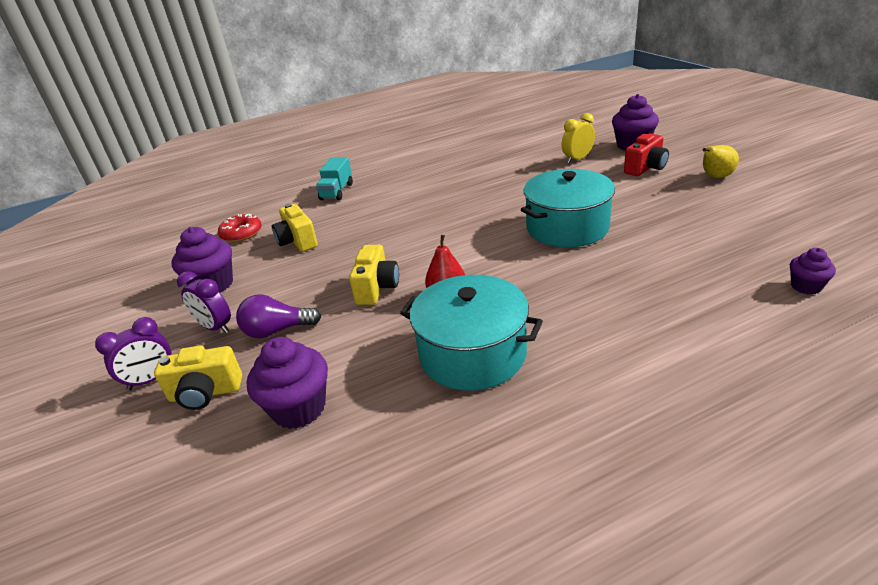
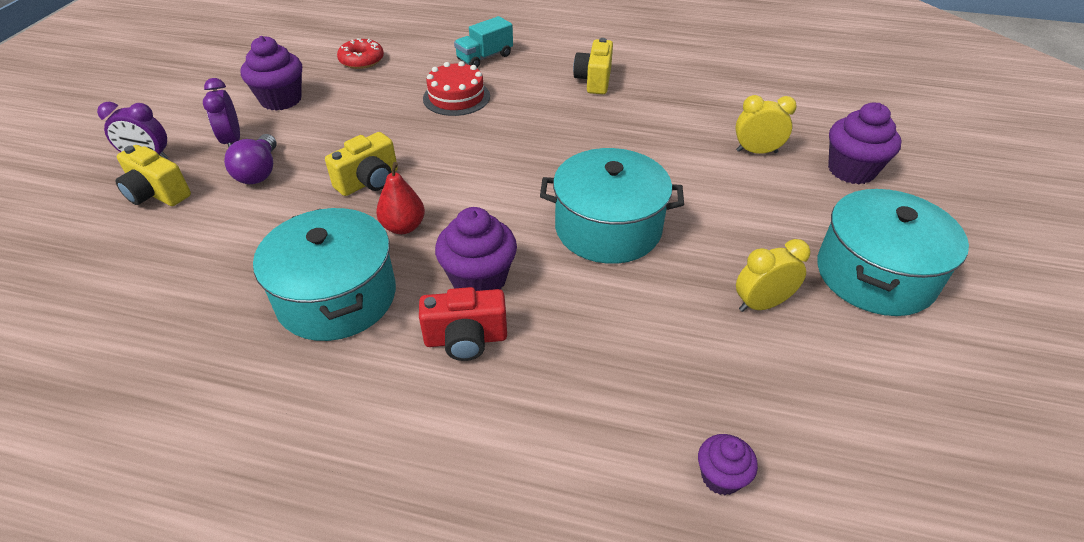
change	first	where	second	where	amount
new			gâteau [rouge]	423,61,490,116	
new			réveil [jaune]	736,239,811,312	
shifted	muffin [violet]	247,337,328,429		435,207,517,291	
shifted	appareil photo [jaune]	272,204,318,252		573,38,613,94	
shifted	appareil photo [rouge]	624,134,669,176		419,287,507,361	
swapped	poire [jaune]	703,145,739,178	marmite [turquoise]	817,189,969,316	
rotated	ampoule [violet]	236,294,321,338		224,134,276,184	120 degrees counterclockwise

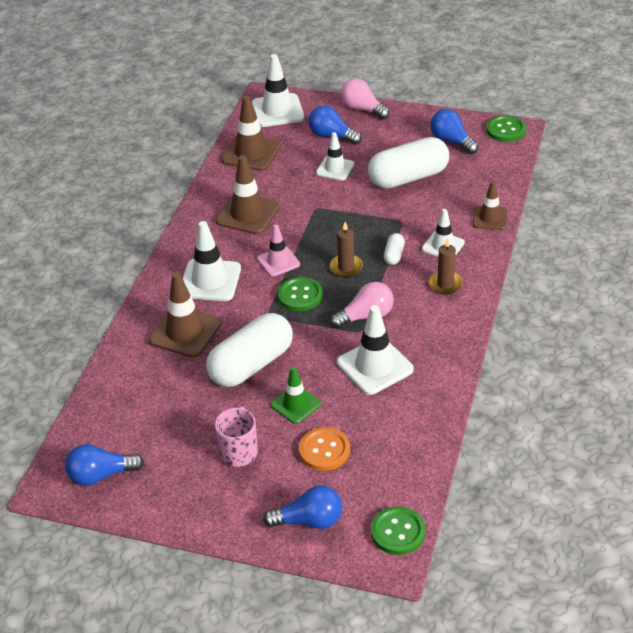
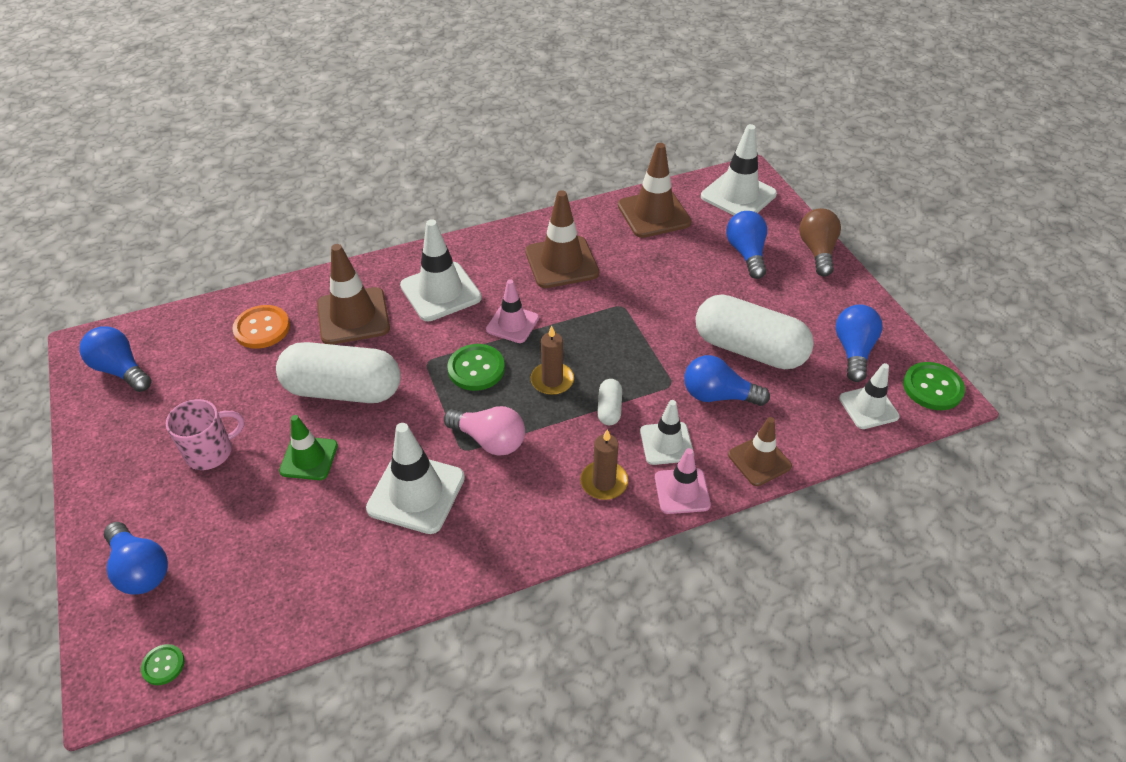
change	first	where	second	where	amount
new			cône de chantier [rose]	655,448,711,514	
new			ampoule [bleu]	684,355,770,406	
shifted	bouton [orange]	299,427,350,471		232,305,290,349	
shifted	cône de chantier [blanc]	316,132,354,181		839,363,900,429	
repainted	ampoule [rose]	341,78,389,119	ampoule [marron]	799,208,841,277	
rotated	gélule [blanc]	384,233,405,265		597,379,622,425	60 degrees counterclockwise
scaled	bouton [vert]	371,506,425,555		141,644,185,685	x0.56

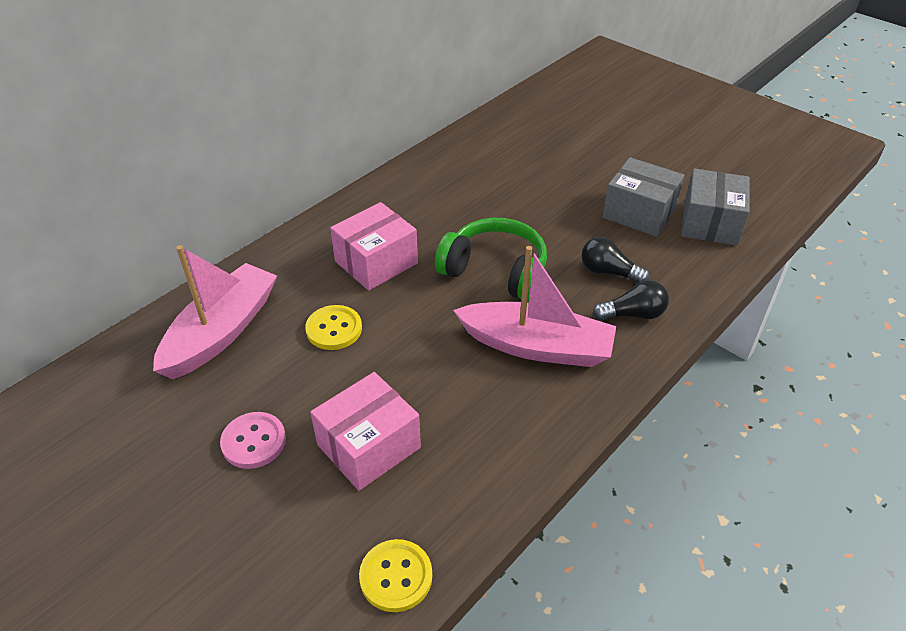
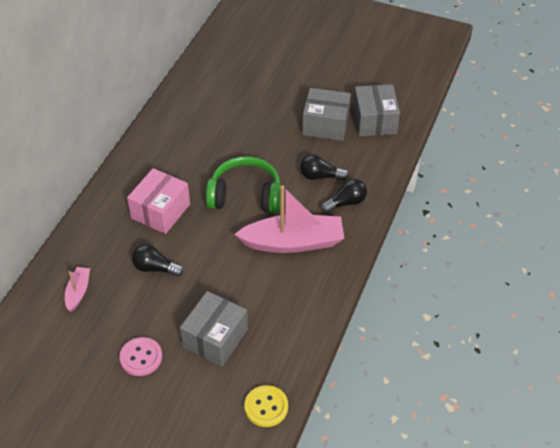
change	first	where	second	where	amount
swapped	bouton [jaune]	305,305,362,350	ampoule [noir]	132,244,184,277	
repainted	boîte [rose]	310,372,421,491	boîte [gris]	180,291,248,366	
scaled	bateau [rose]	153,245,277,379		65,267,90,312	x0.47

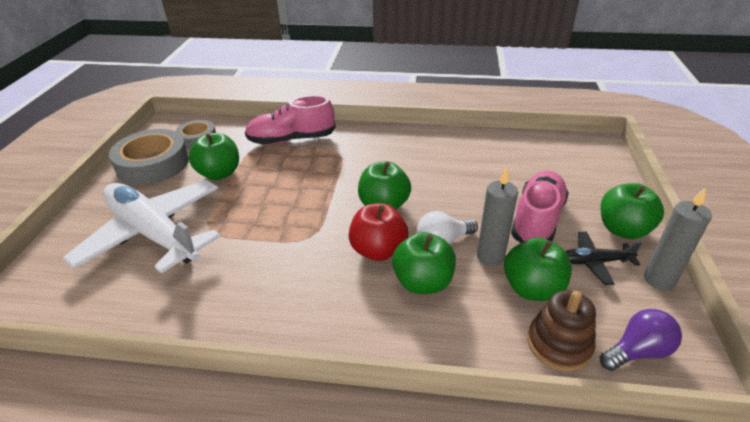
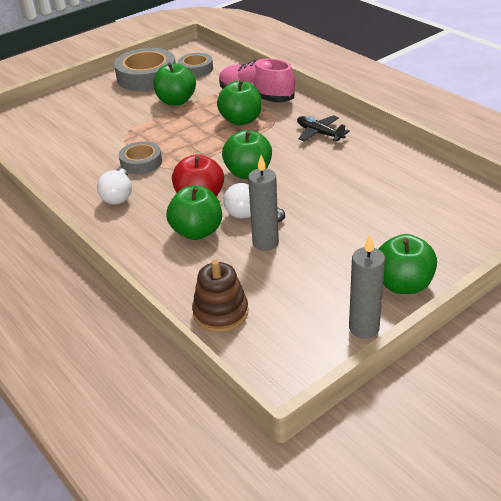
change	first	where	second	where	amount
gone	avion [blanc]	63,180,221,274			
gone	chaussure [rose]	511,171,569,243			
gone	ampoule [violet]	600,309,682,371			
new			ampoule [blanc]	97,168,132,204	
new			ruban adhésif [gris]	119,141,162,174	
shifted	pomme [vert]	504,238,572,301		217,80,262,125	
shifted	avion [noir]	565,232,642,285		297,115,350,141	

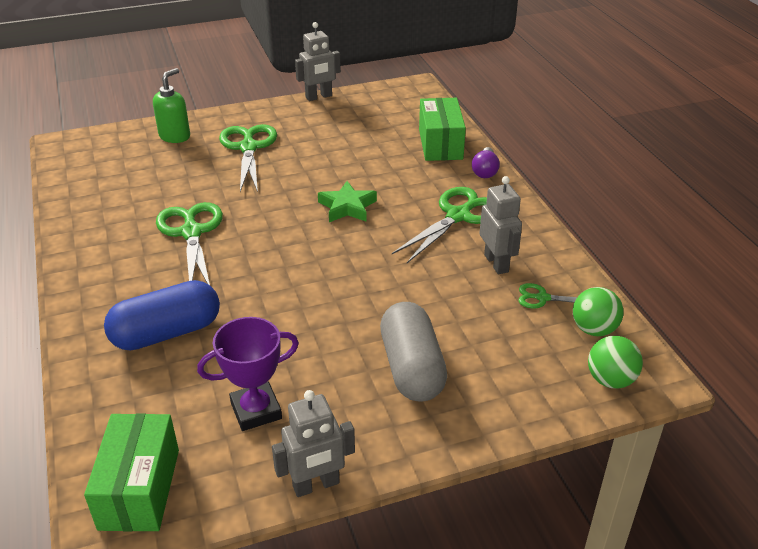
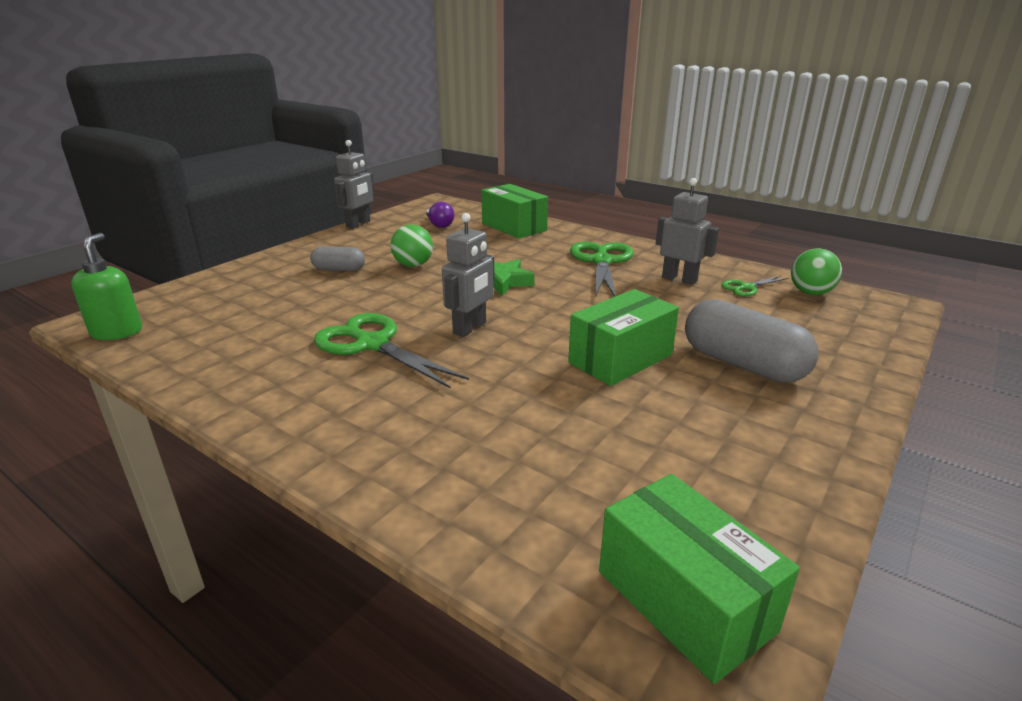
change	first	where	second	where	amount
gone	gélule [bleu]	104,280,220,350			
gone	trophée [violet]	197,317,299,431			
new			boîte [vert]	568,289,679,386	
shifted	distributeur de savon [vert]	153,68,190,143		71,233,142,340	
shifted	robot [gris]	272,390,355,497		442,213,495,337	
shifted	ampoule [violet]	472,147,500,178		426,202,454,228	
shifted	balle [vert]	588,336,643,388		390,224,433,267	
swapped	ciseaux [vert]	219,124,277,192	gélule [gris]	310,246,365,271	

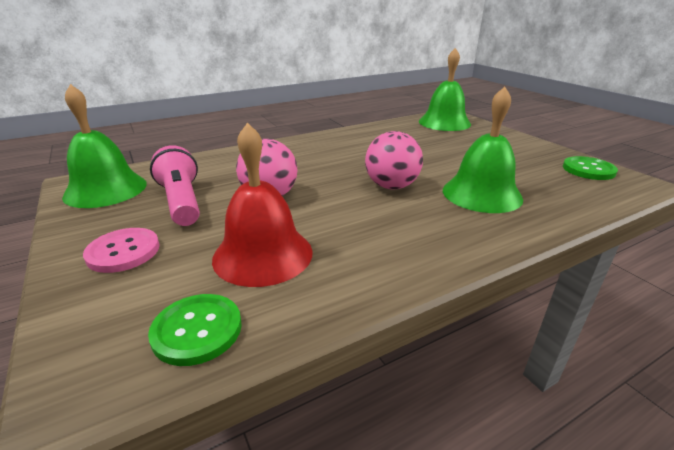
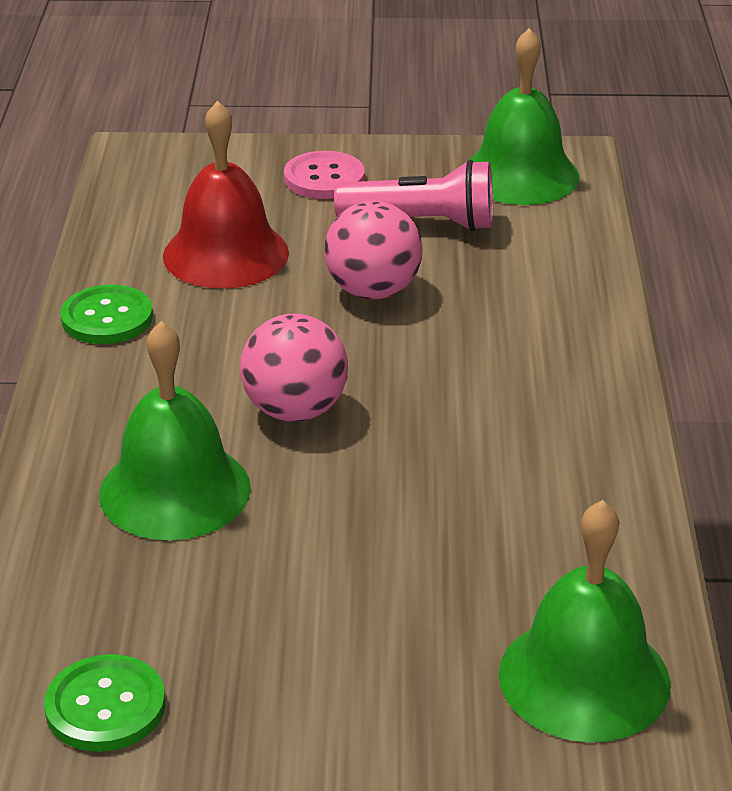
change	first	where	second	where	amount
shifted	bouton [vert]	148,294,242,366		60,285,153,344	

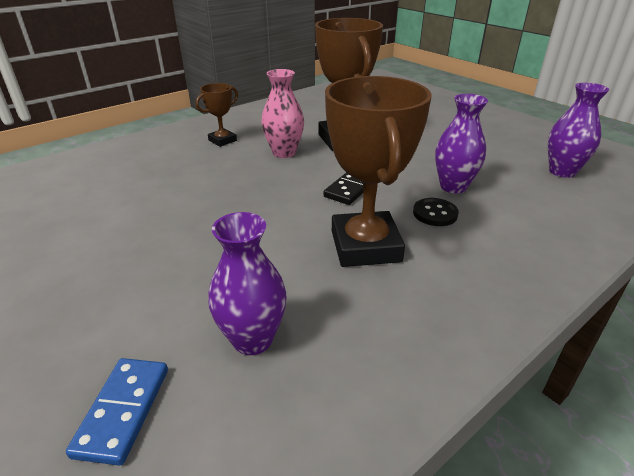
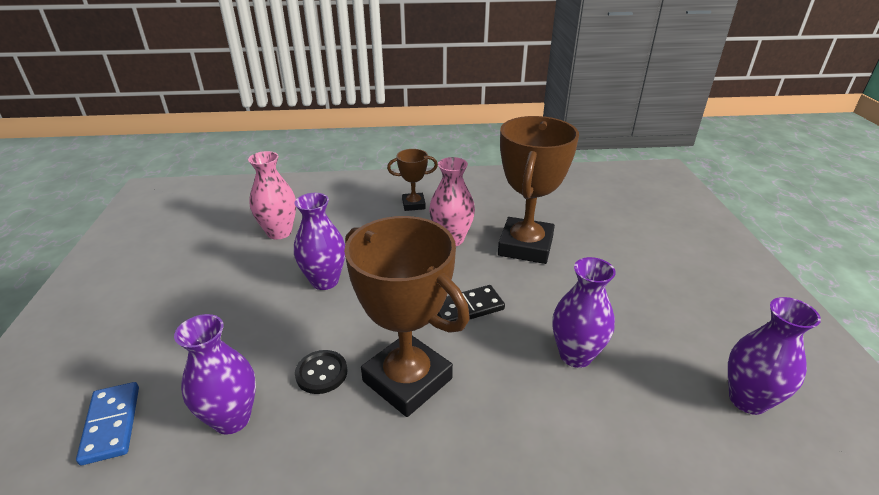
change	first	where	second	where	amount
new			vase [rose]	248,151,296,239	
new			vase [violet]	294,193,345,290	
shifted	bouton [noir]	413,198,459,226		295,350,347,394	
rotated	domino [bleu]	66,358,168,466		76,382,139,465	60 degrees counterclockwise
rotated	trophée [marron]	325,76,432,267		344,216,470,417	75 degrees counterclockwise

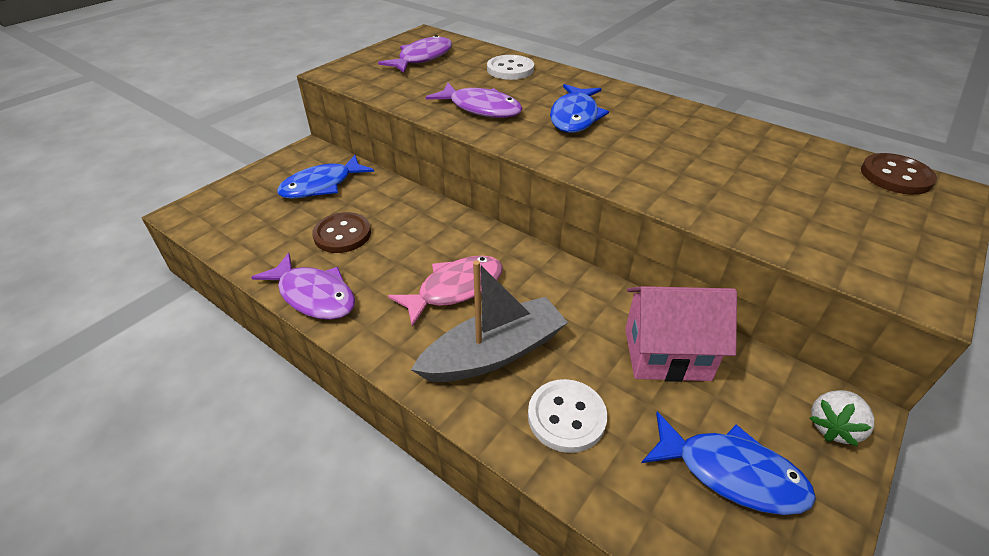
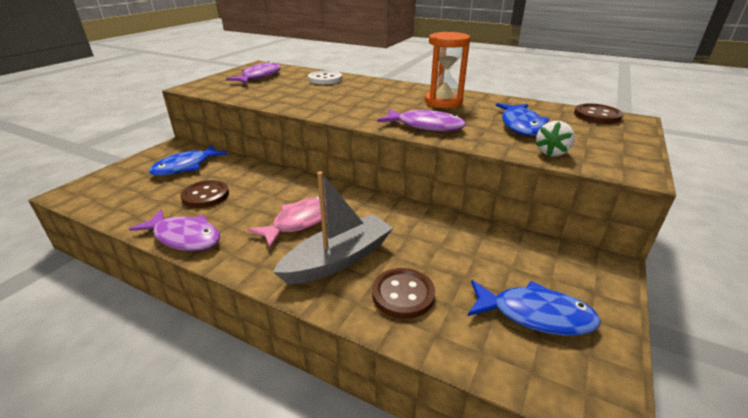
change	first	where	second	where	amount
gone	maison [rose]	625,286,737,382			
new			sablier [orange]	425,32,471,108	
shifted	poisson [violet]	426,83,523,118		377,109,466,131	
shifted	poisson [bleu]	550,84,609,133		496,103,549,136	
shifted	fraise [blanc]	809,390,875,446		536,121,575,157	
repainted	bouton [blanc]	528,379,607,453	bouton [marron]	372,268,435,319	

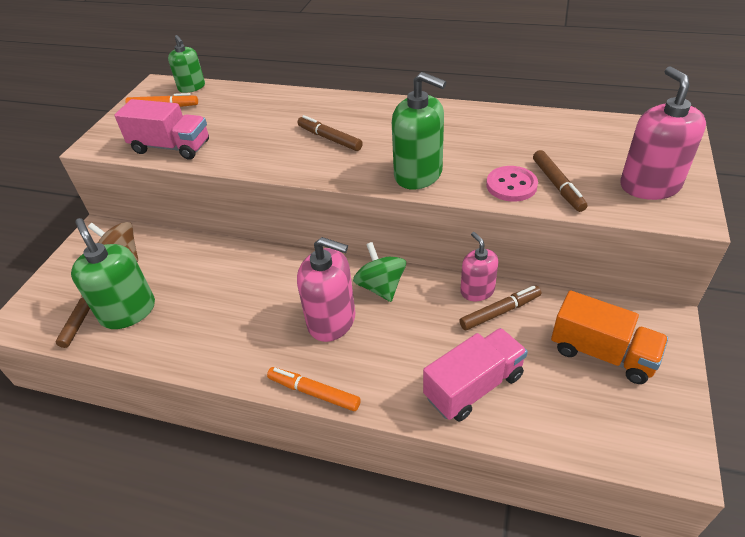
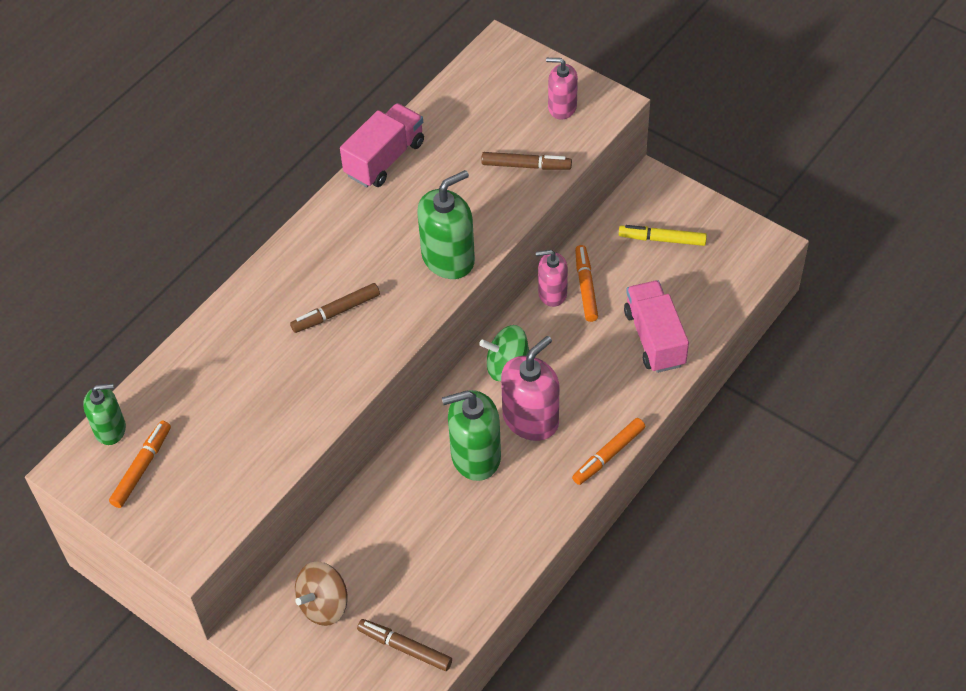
change	first	where	second	where	amount
gone	bouton [rose]	486,166,538,202			
shifted	distributeur de savon [vert]	71,218,155,329		442,390,501,481	
shifted	camion [rose]	114,99,209,160		340,103,424,187	
swapped	camion [orange]	551,290,668,384	feutre [jaune]	619,225,707,246	
repainted	feutre [marron]	459,286,541,330	feutre [orange]	575,245,598,322	
scaled	distributeur de savon [rose]	620,66,706,200		546,58,578,120	x0.62

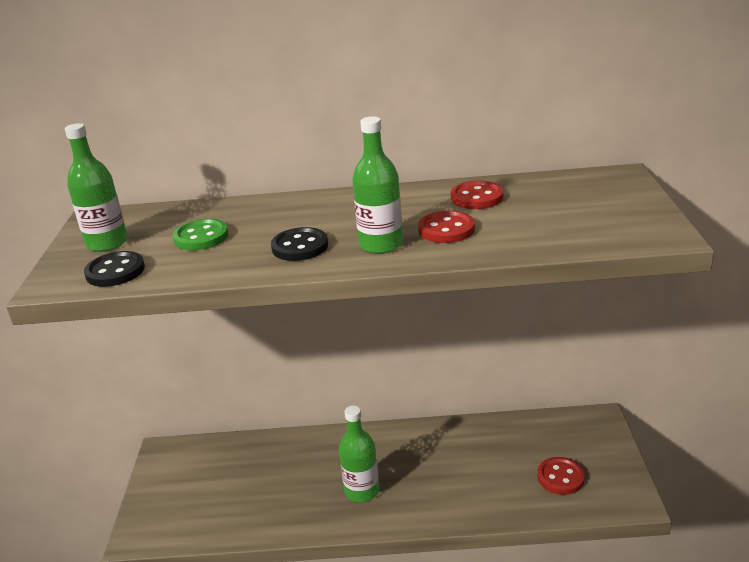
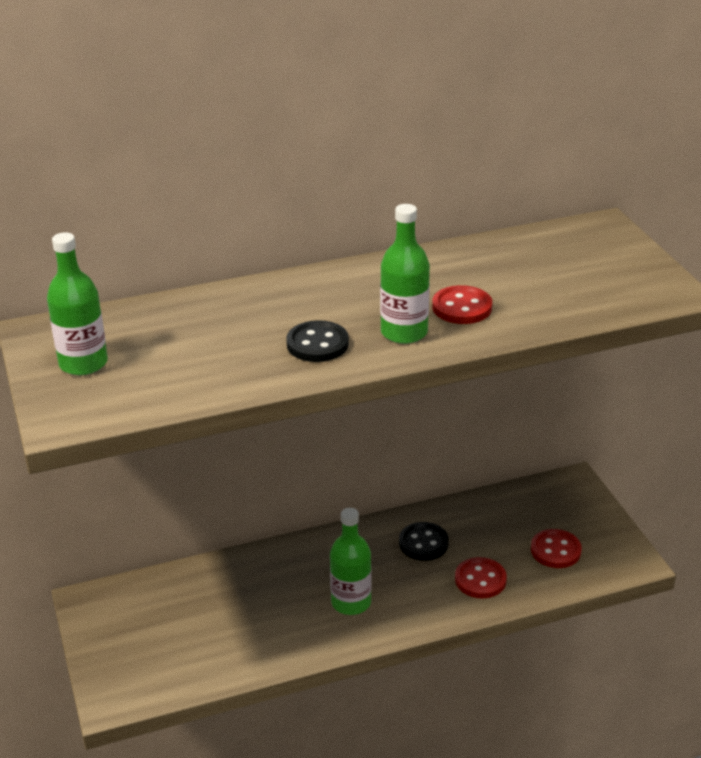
change	first	where	second	where	amount
gone	bouton [vert]	173,219,229,250			
shifted	bouton [noir]	84,251,145,287		399,522,449,561	
shifted	bouton [rouge]	451,181,503,209		455,557,507,599	

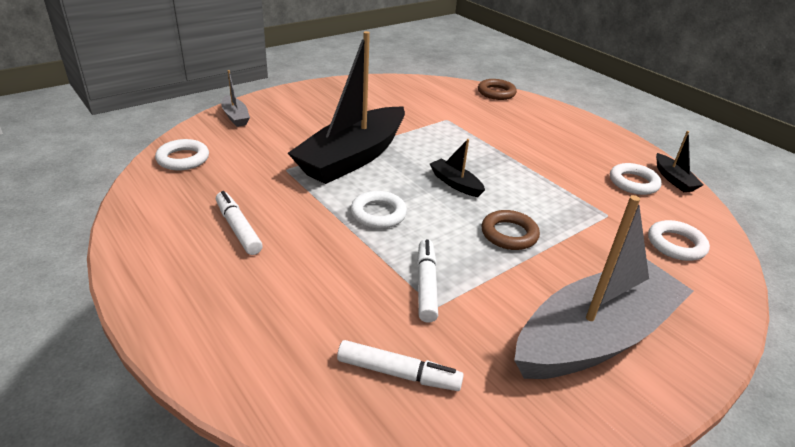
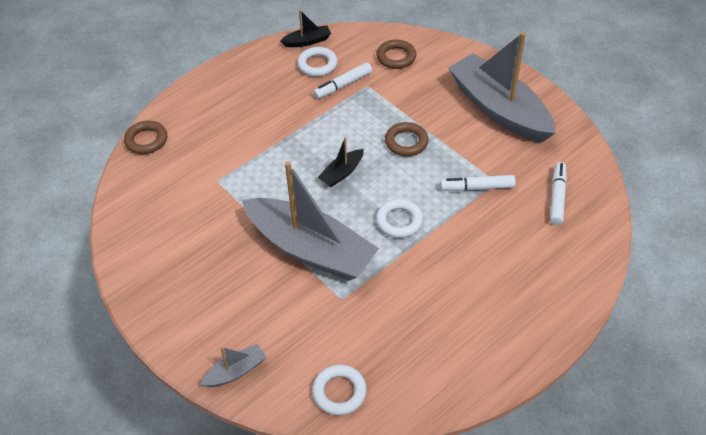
change	first	where	second	where	amount
shifted	feutre [blanc]	216,191,263,255		313,63,372,99	
repainted	bateau [noir]	288,31,405,184	bateau [gris]	242,161,379,280	
repainted	anneau [blanc]	648,220,710,261	anneau [marron]	376,39,416,69	

